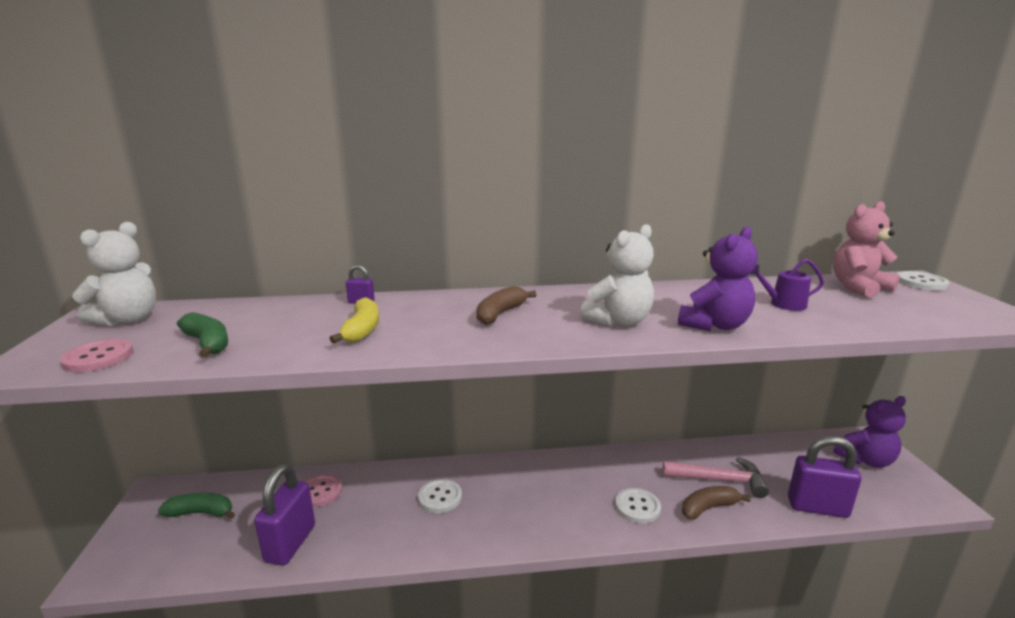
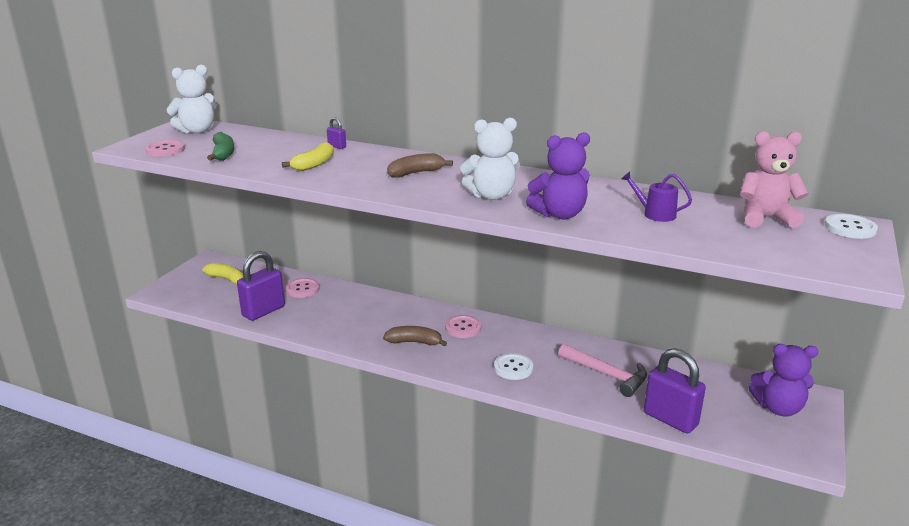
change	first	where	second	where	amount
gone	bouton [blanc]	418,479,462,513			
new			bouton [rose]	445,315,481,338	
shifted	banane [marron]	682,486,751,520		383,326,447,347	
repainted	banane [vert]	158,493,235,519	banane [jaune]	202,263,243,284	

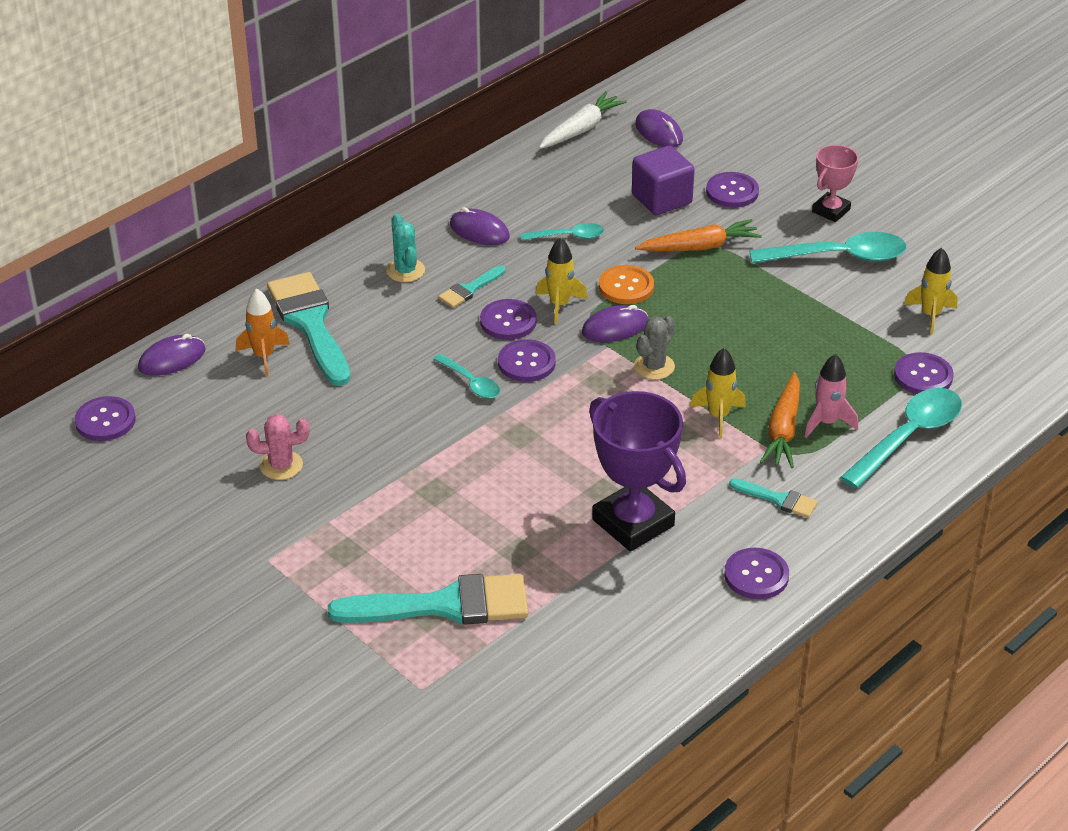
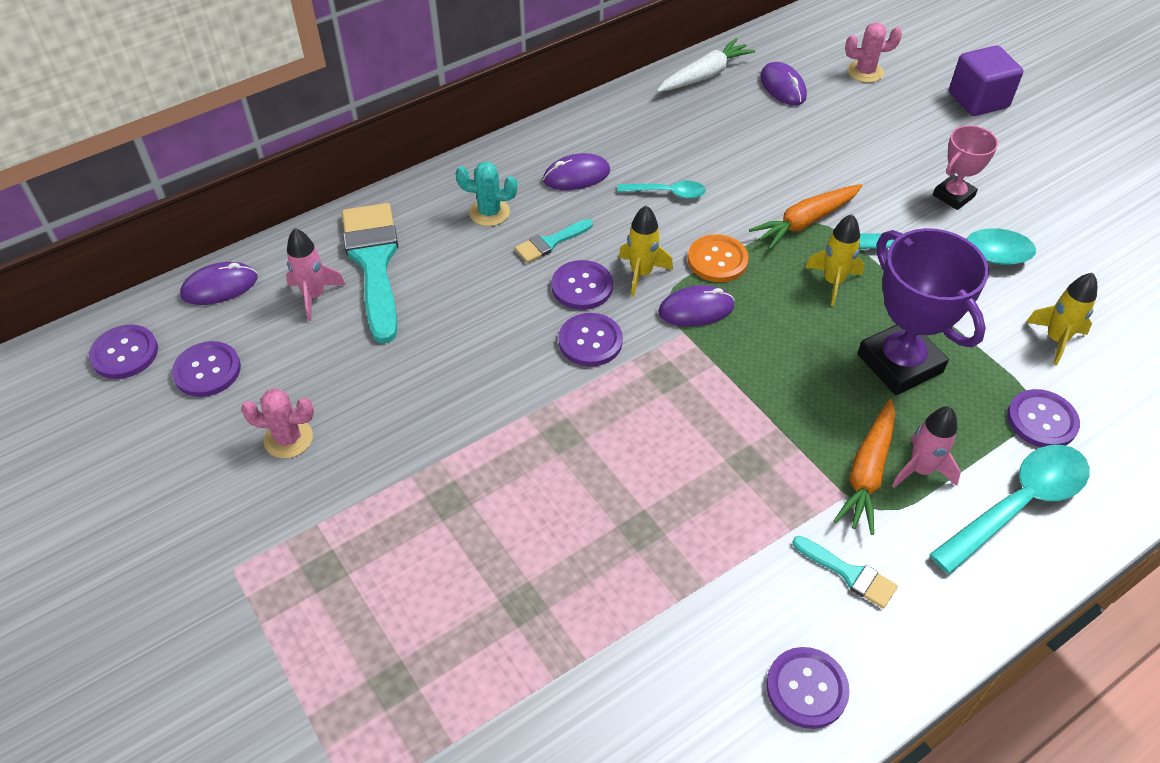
change	first	where	second	where	amount
gone	pinceau [turquoise]	328,574,528,625			
gone	cuillère [turquoise]	433,354,500,398			
gone	cactus [gris]	634,316,675,380			
new			cactus [rose]	845,22,902,83	
shifted	trophée [violet]	589,391,686,552		858,228,989,395	
shifted	cube [violet]	632,145,695,215		949,45,1023,116	
shifted	fusée [jaune]	690,348,746,438		805,214,864,306	
shifted	bouton [violet]	706,172,759,208		172,341,241,397	
repainted	fusée [orange]	236,288,290,377	fusée [rose]	286,228,345,321	
rotated	cactus [turquoise]	386,214,425,282		455,162,517,226	75 degrees counterclockwise
rotated	souris [violet]	450,207,510,245		543,153,610,190	60 degrees counterclockwise
rotated	carotte [orange]	635,219,762,251		749,184,862,249	150 degrees clockwise

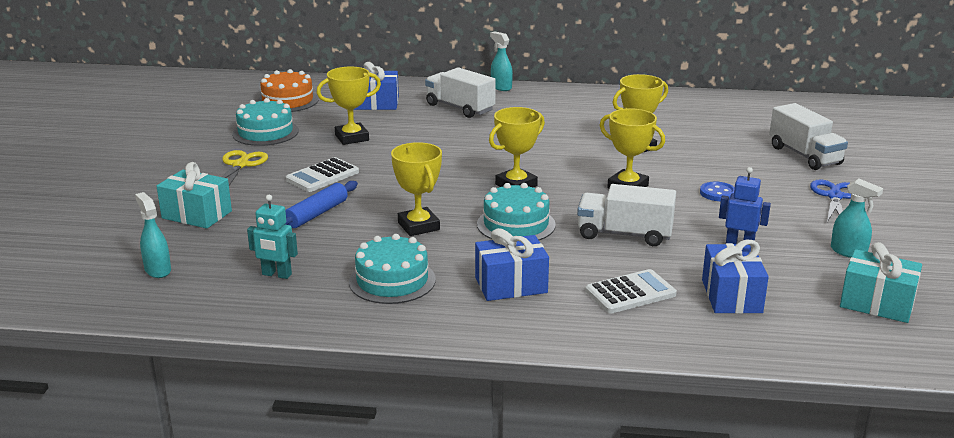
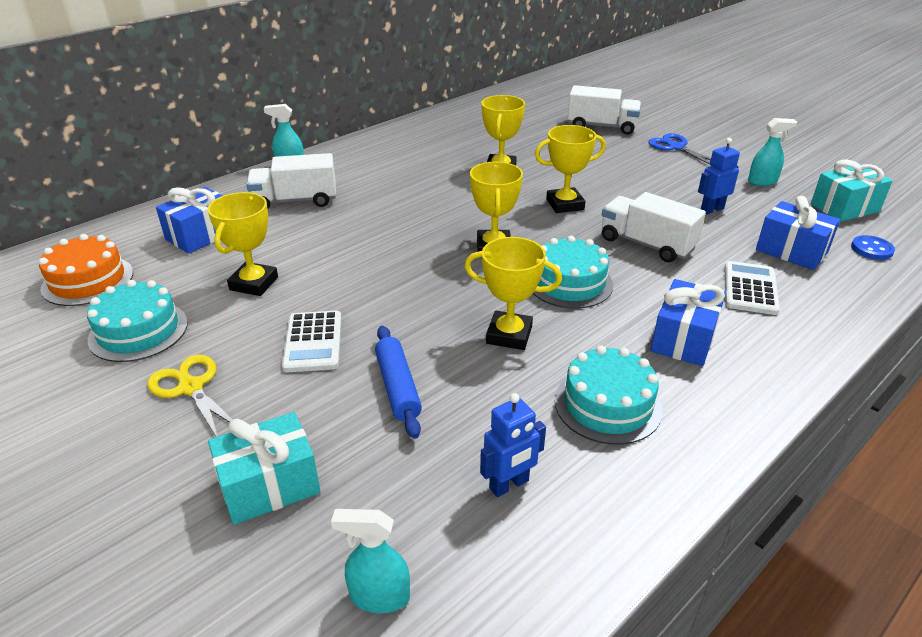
change	first	where	second	where	amount
shifted	bouton [bleu]	700,182,735,201		851,235,895,260	
repainted	robot [turquoise]	247,195,298,279	robot [bleu]	480,393,546,497	
rotated	camion [blanc]	577,184,676,246		602,192,706,263	75 degrees clockwise

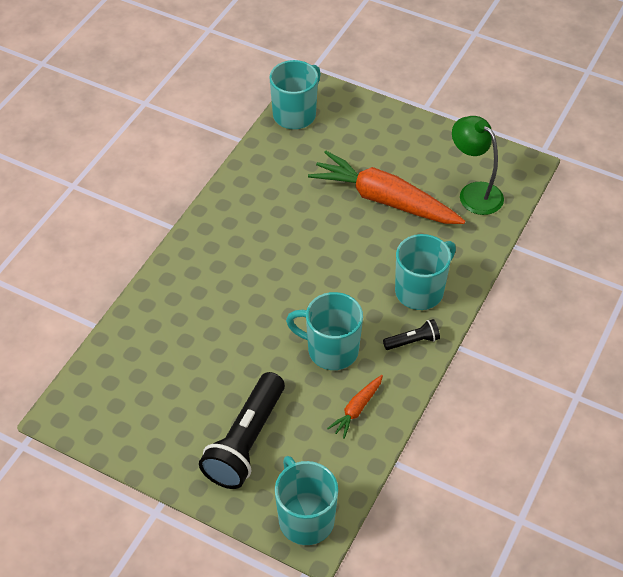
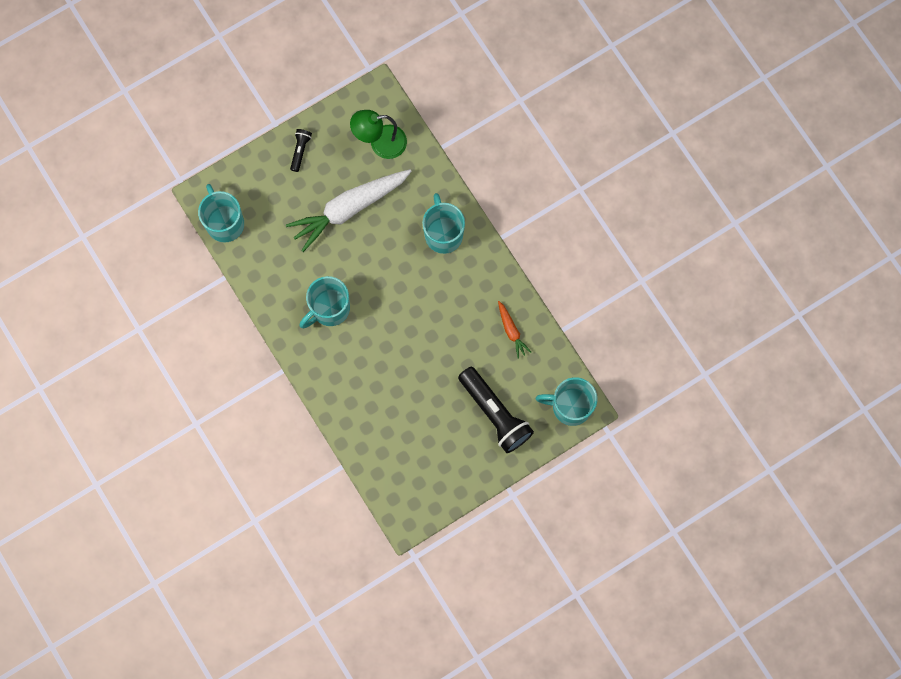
change	first	where	second	where	amount
shifted	tasse [turquoise]	286,292,363,370		300,276,350,328	
shifted	lampe de poche [noir]	383,319,440,350		290,129,312,172	
repainted	carotte [orange]	308,151,465,224	carotte [blanc]	286,169,412,252	

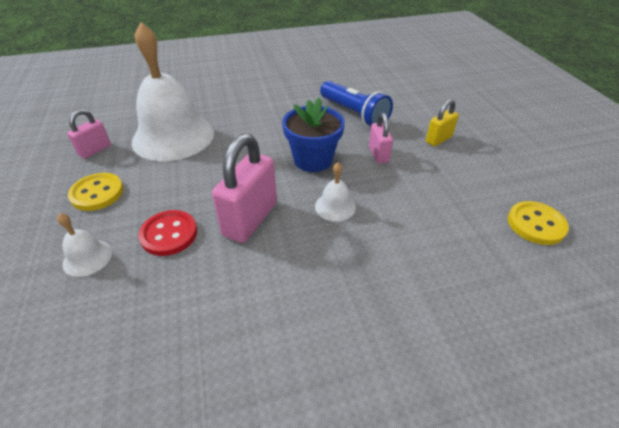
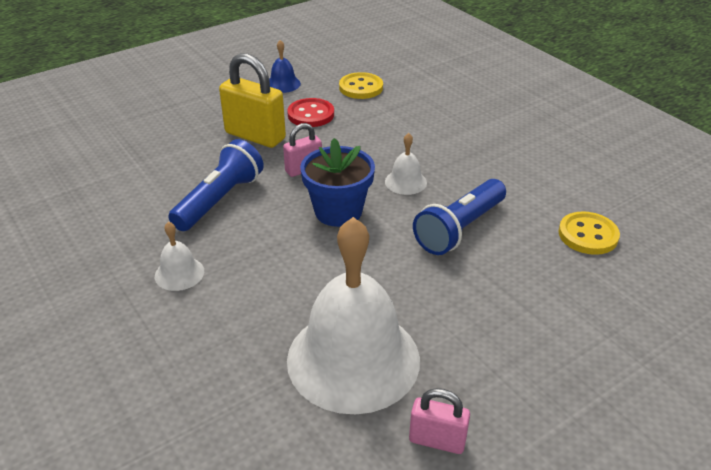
change	first	where	second	where	amount
new			cloche [bleu]	269,40,301,93	
shifted	cloche [blanc]	57,213,112,277		155,221,204,291	
shifted	bouton [jaune]	68,173,124,211		558,211,620,255	
shifted	bouton [rouge]	139,210,197,256		287,98,334,127	
swapped	cadenas [rose]	212,133,277,243	lampe de poche [bleu]	413,179,506,255	
scaled	cadenas [jaune]	426,99,459,146		219,53,286,148	x1.78

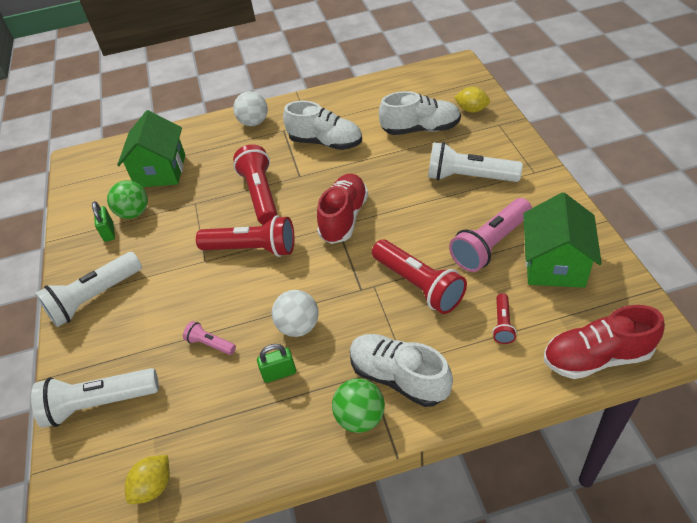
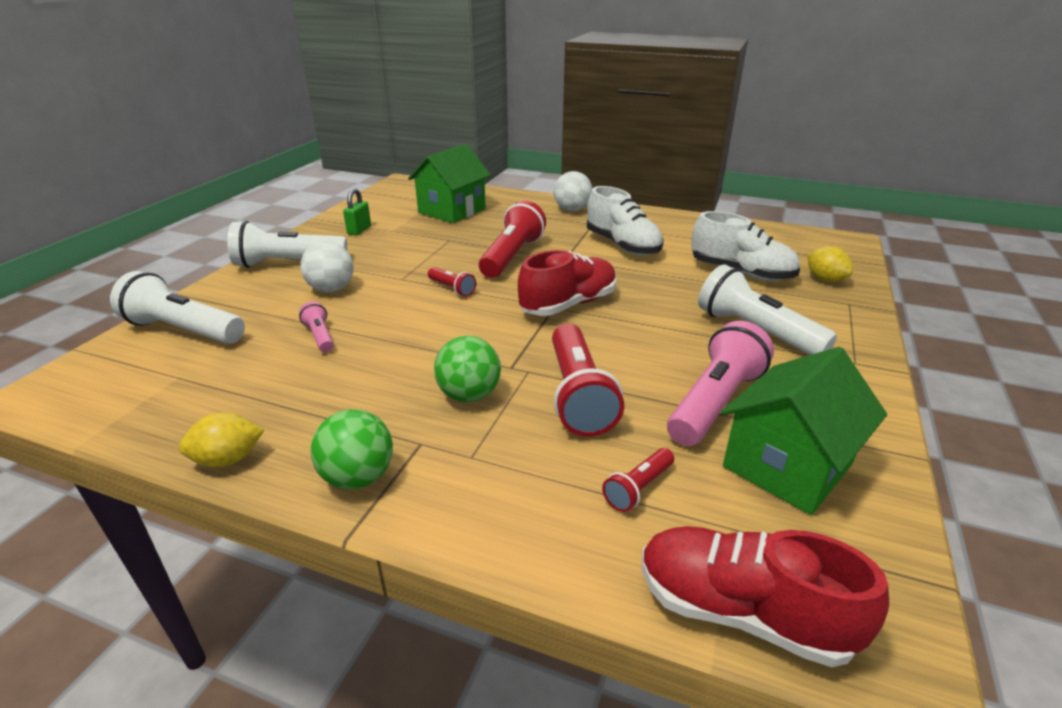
change	first	where	second	where	amount
gone	cadenas [vert]	257,344,296,383			
gone	chaussure [blanc]	350,334,453,407			
shifted	balle [vert]	107,180,148,219		434,336,501,402	
shifted	citron [jaune]	125,455,170,504		179,412,264,467	
shifted	balle [blanc]	272,290,319,337		300,241,354,292	
rotated	lampe de poche [rose]	449,198,532,272		667,321,774,446	135 degrees clockwise
scaled	lampe de poche [rouge]	196,216,295,257		428,267,476,297	x0.49

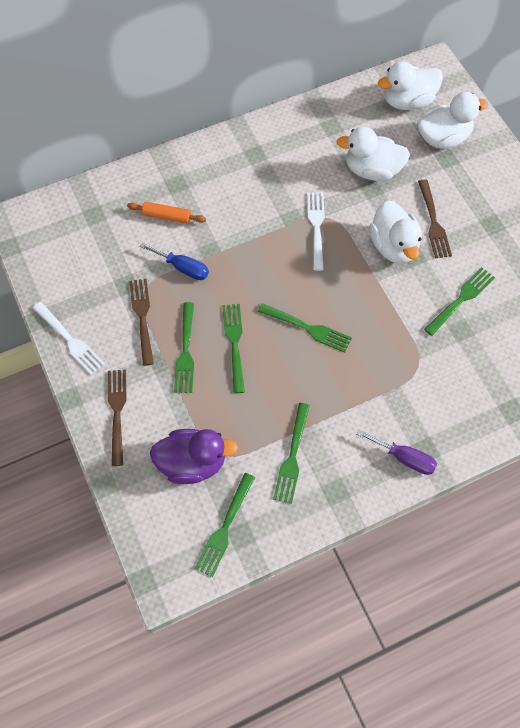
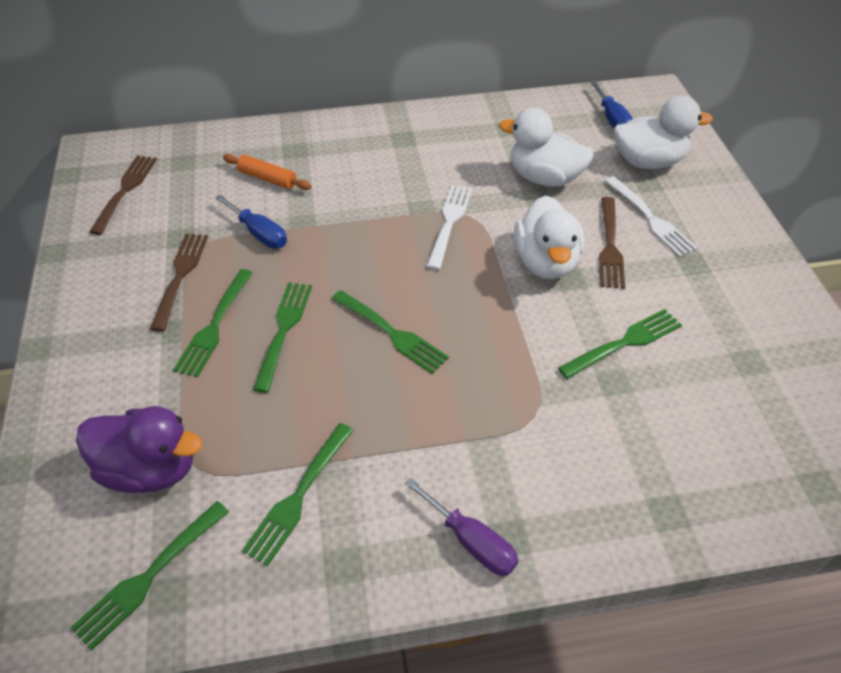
change	first	where	second	where	amount
shifted	fourchette [blanc]	33,302,105,375		605,177,698,257	
shifted	fourchette [marron]	108,370,127,466		90,156,157,235	
swapped	canard [blanc]	378,61,443,110	tournevis [bleu]	590,81,633,129	

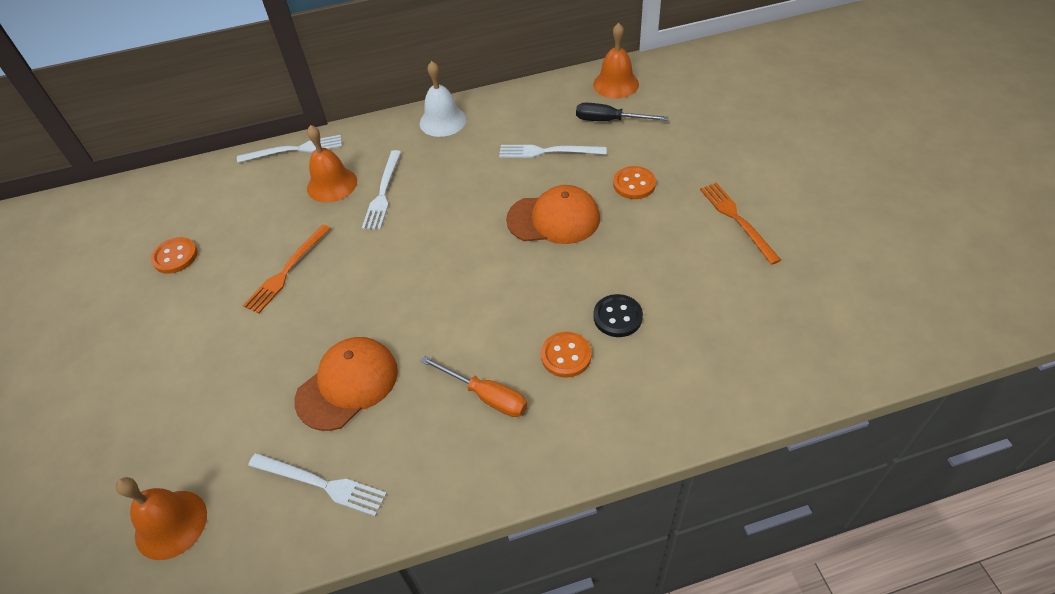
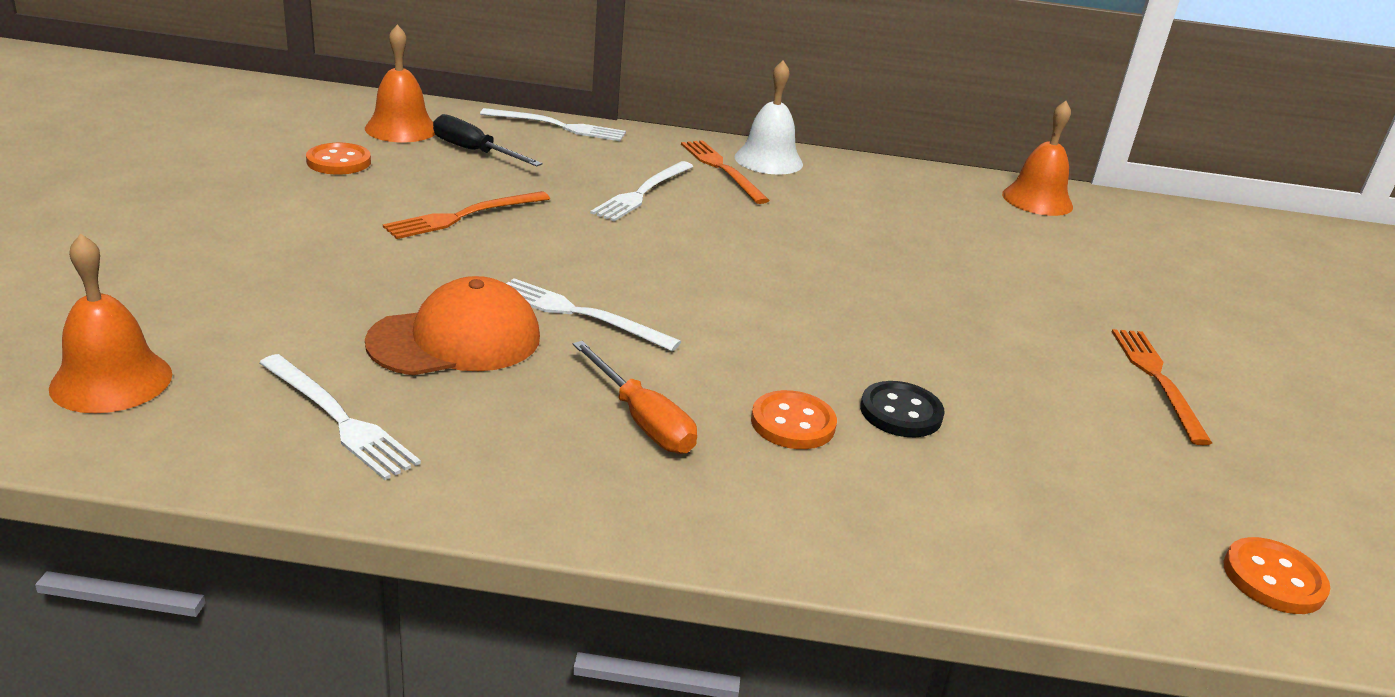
change	first	where	second	where	amount
gone	casquette [orange]	506,185,600,244			
new			fourchette [orange]	681,140,770,204	
shifted	cloche [orange]	307,125,357,203		365,24,435,142	
shifted	fourchette [blanc]	499,145,607,158		506,278,681,351	
shifted	tournevis [noir]	576,103,668,121		433,114,543,166	
shifted	bouton [orange]	613,166,656,199		1224,537,1330,614	

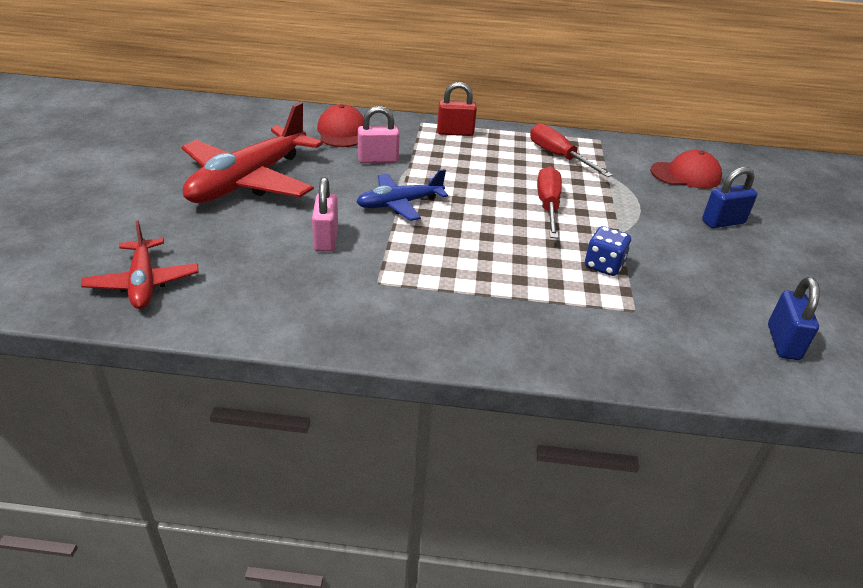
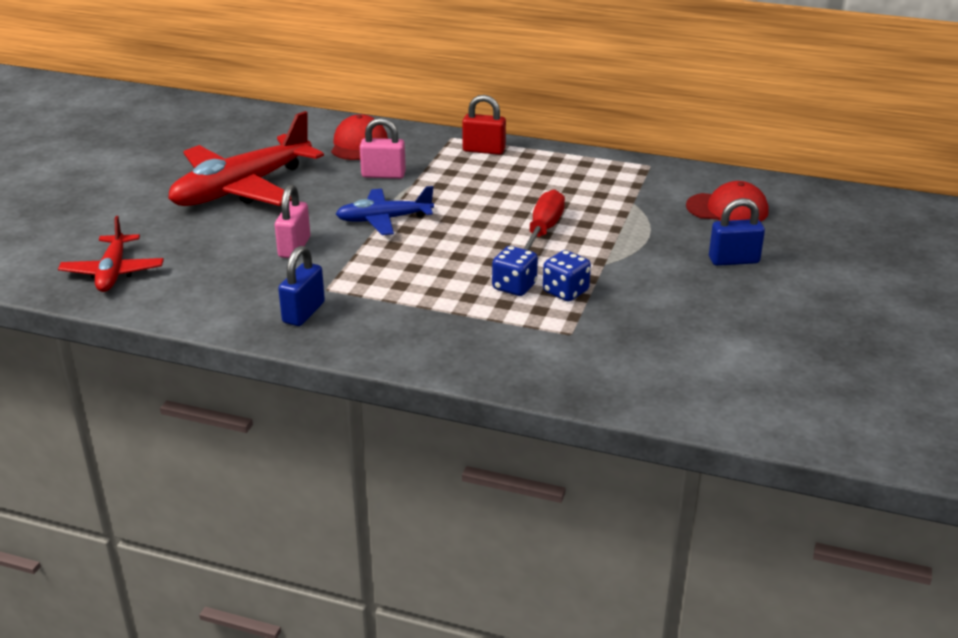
change	first	where	second	where	amount
gone	tournevis [rouge]	530,123,613,177			
new			dé [bleu]	492,246,538,296	
shifted	cadenas [bleu]	768,277,820,360		278,246,325,326	

